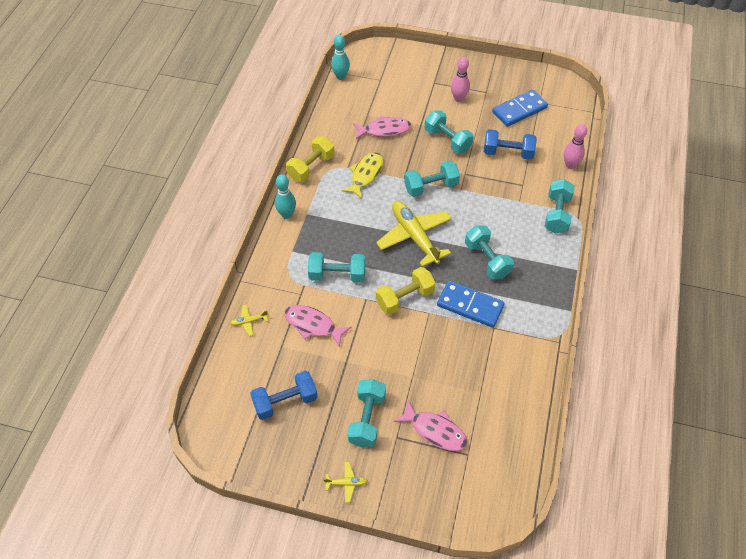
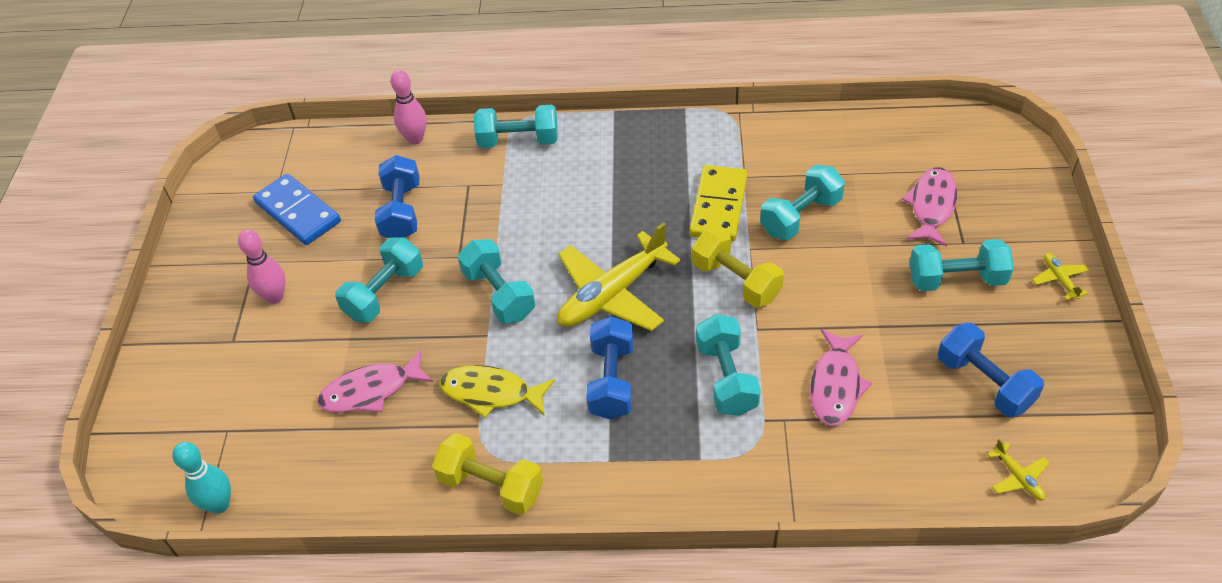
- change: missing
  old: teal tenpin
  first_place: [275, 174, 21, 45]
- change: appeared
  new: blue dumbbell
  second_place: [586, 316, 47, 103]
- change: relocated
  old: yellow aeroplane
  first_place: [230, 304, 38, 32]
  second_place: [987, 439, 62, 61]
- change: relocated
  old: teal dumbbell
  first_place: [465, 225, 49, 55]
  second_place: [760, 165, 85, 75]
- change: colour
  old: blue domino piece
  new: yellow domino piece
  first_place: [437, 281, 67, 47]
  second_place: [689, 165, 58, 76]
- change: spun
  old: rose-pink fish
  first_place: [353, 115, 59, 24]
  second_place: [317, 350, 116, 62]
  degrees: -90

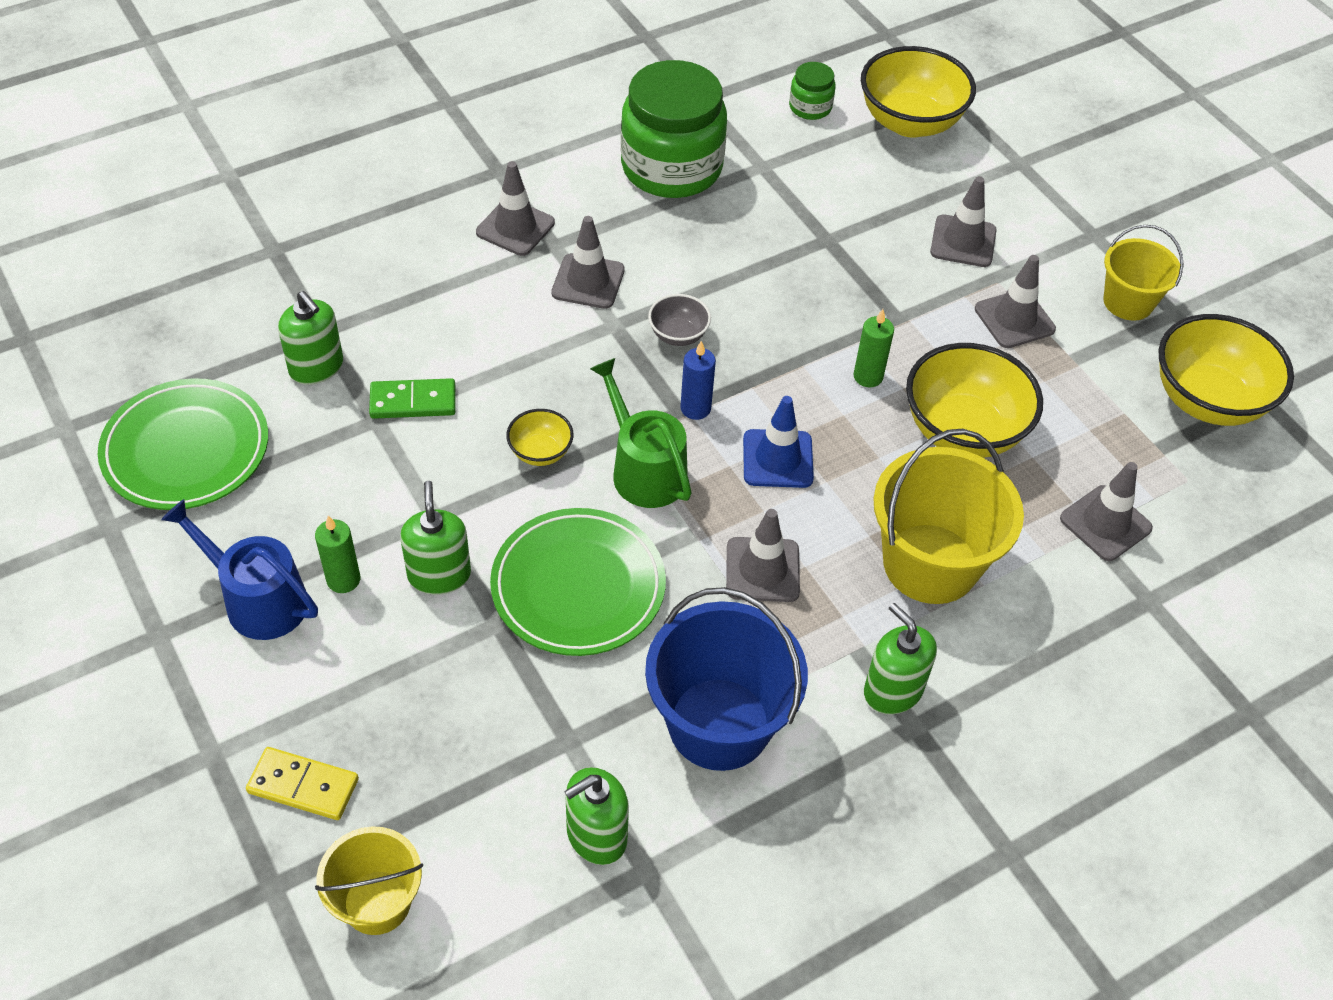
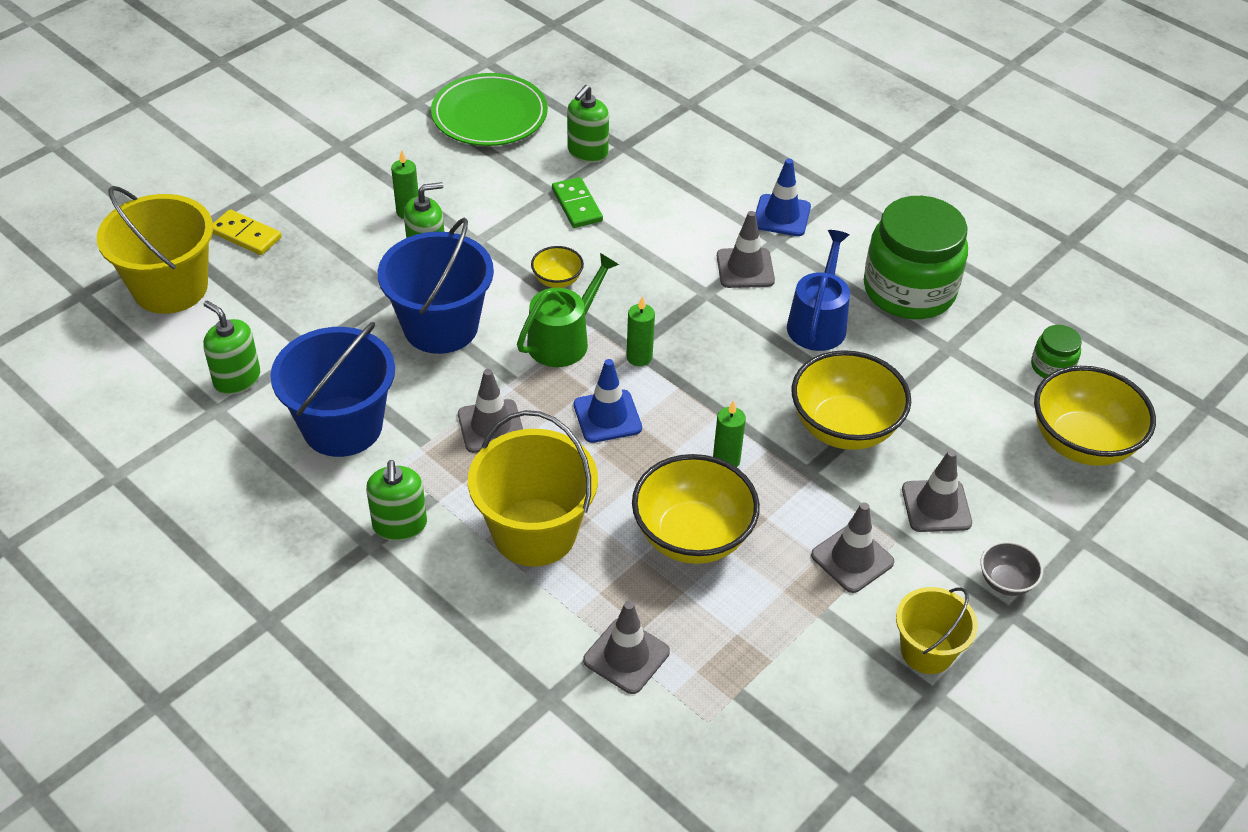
- change: relocated
  old: blue watering can
  first_place: [161, 499, 157, 141]
  second_place: [787, 230, 63, 121]
- change: relocated
  old: grey bowl
  first_place: [648, 294, 63, 52]
  second_place: [980, 541, 63, 55]
- change: relocated
  old: yellow bowl
  first_place: [1158, 314, 136, 112]
  second_place: [792, 350, 119, 100]
- change: exchanged
  old: emerald plate
  new: blue bucket
  first_place: [490, 508, 176, 148]
  second_place: [378, 218, 116, 136]
- change: colour
  old: grey safety cone
  new: blue safety cone
  first_place: [476, 161, 79, 95]
  second_place: [756, 159, 55, 77]
- change: colour
  old: blue wax candle
  new: emerald wax candle
  first_place: [680, 341, 36, 79]
  second_place: [626, 296, 29, 70]
- change: spun
  old: yellow domino piece
  first_place: [246, 747, 113, 73]
  second_place: [213, 209, 69, 46]
  degrees: -60
- change: spun
  old: emerald pump bottle
  first_place: [864, 603, 73, 112]
  second_place: [366, 460, 61, 81]
  degrees: 135
- change: size
  old: yellow bucket
  first_place: [315, 826, 108, 109]
  second_place: [97, 186, 116, 128]
  factor: 1.67

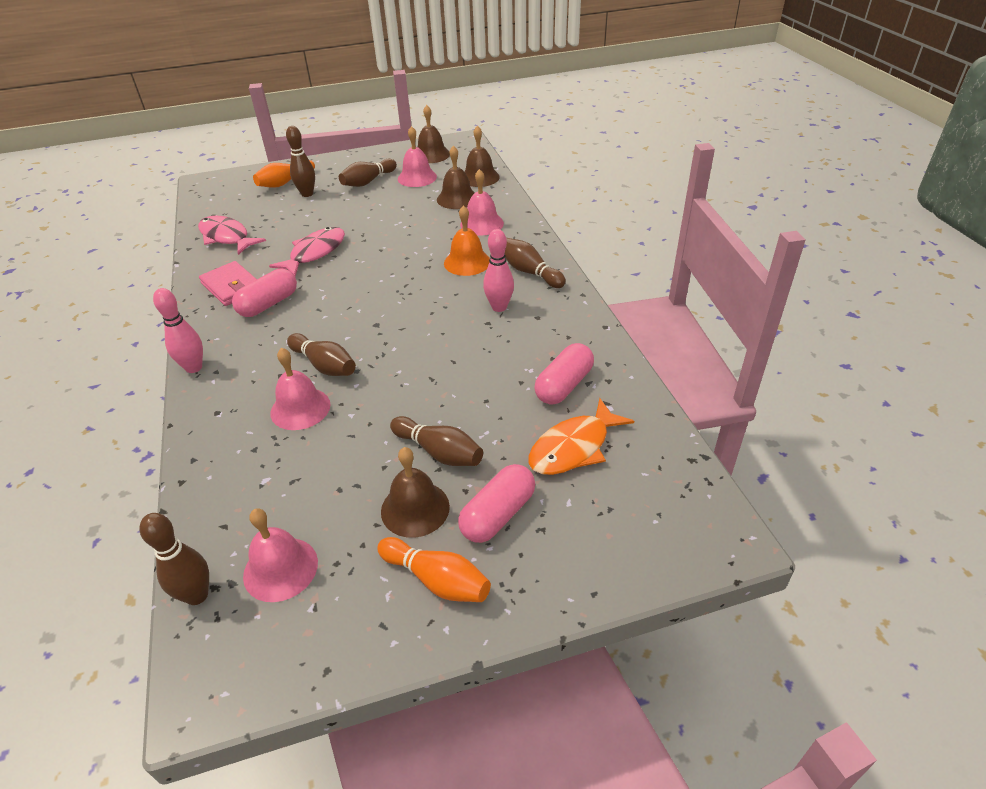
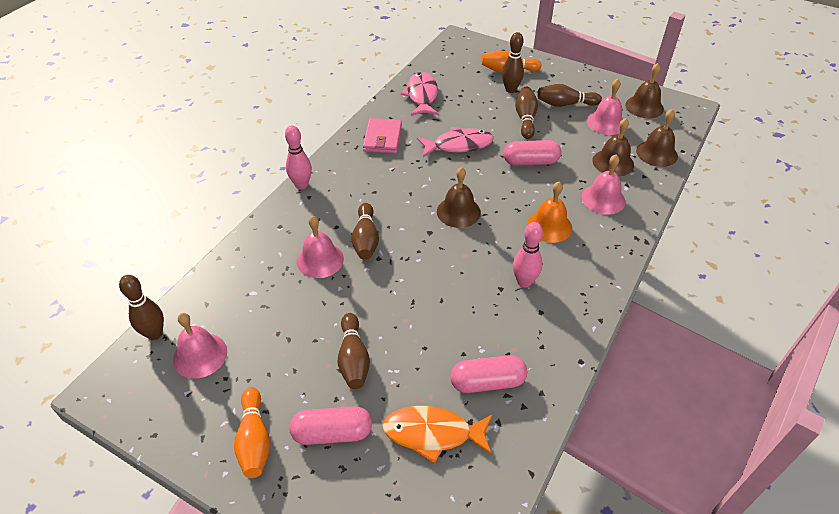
- change: relocated
  old: rose-pink pill shape
  first_place: [232, 269, 65, 48]
  second_place: [504, 140, 57, 26]
- change: relocated
  old: dark brown bell
  first_place: [381, 447, 69, 91]
  second_place: [437, 167, 44, 61]
- change: relocated
  old: dark brown tenpin
  first_place: [505, 238, 61, 50]
  second_place: [515, 87, 23, 52]

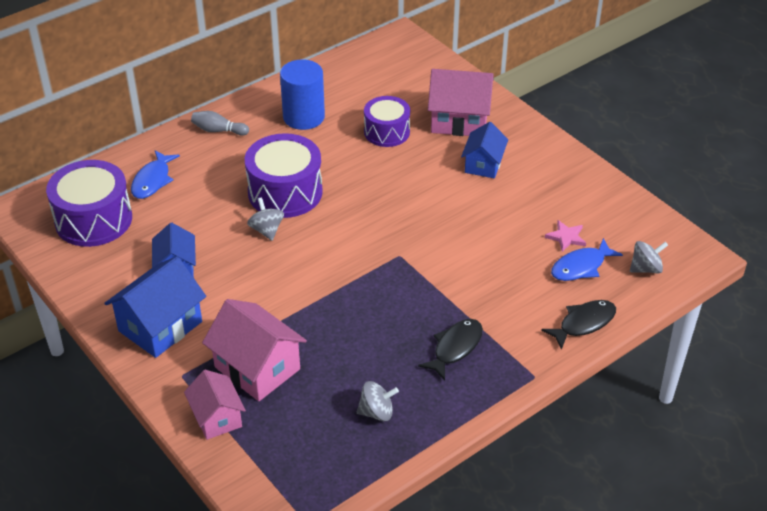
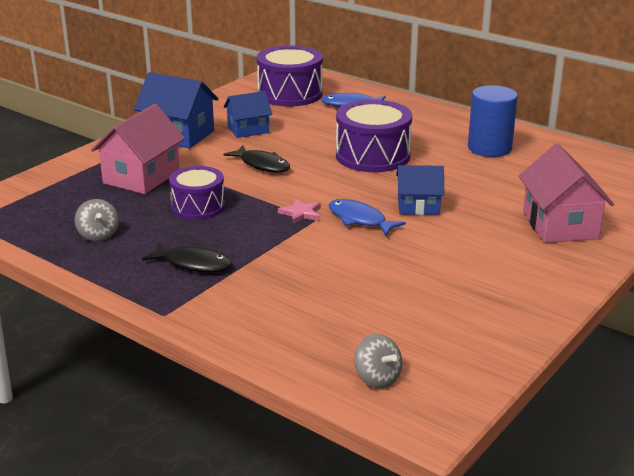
- change: missing
  old: rose-pink cottage
  first_place: [184, 370, 62, 70]
- change: missing
  old: grey tenpin
  first_place: [191, 111, 58, 25]
- change: missing
  old: grey spinning top
  first_place: [247, 197, 37, 44]
- change: relocated
  old: purple drum
  first_place: [364, 96, 46, 51]
  second_place: [169, 166, 56, 54]
- change: relocated
  old: blue cottage
  first_place: [461, 122, 47, 56]
  second_place: [396, 165, 48, 50]
- change: relocated
  old: ebony fish
  first_place: [541, 300, 75, 50]
  second_place: [223, 145, 67, 28]
- change: relocated
  old: rose-pink five-pointed star
  first_place: [545, 220, 41, 32]
  second_place: [278, 198, 43, 26]
- change: relocated
  old: blue fish
  first_place: [551, 238, 72, 43]
  second_place: [329, 199, 77, 37]

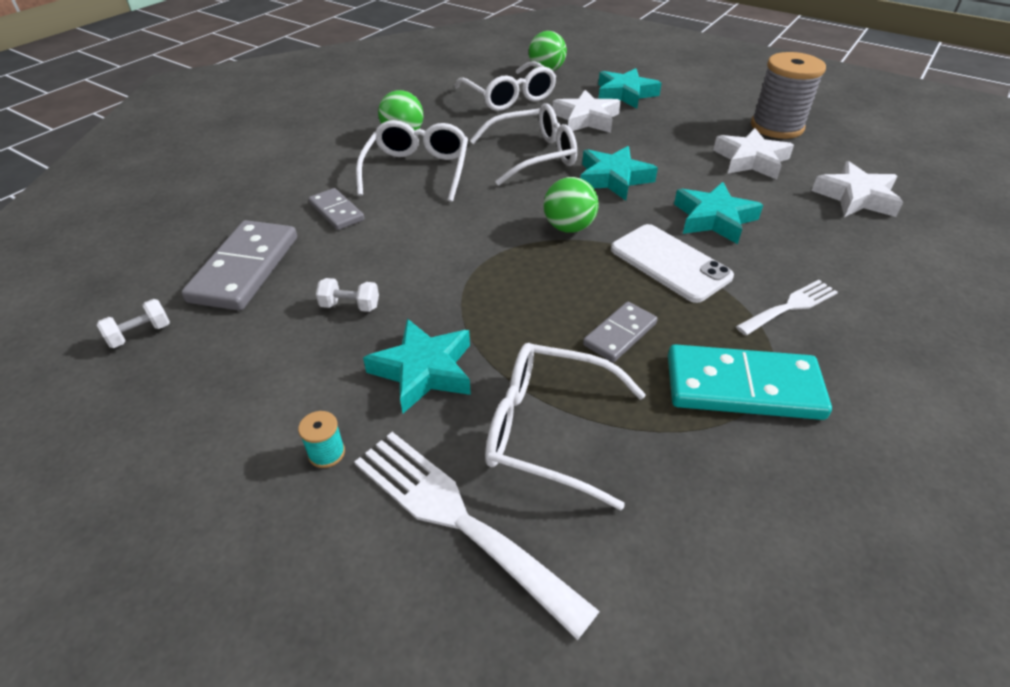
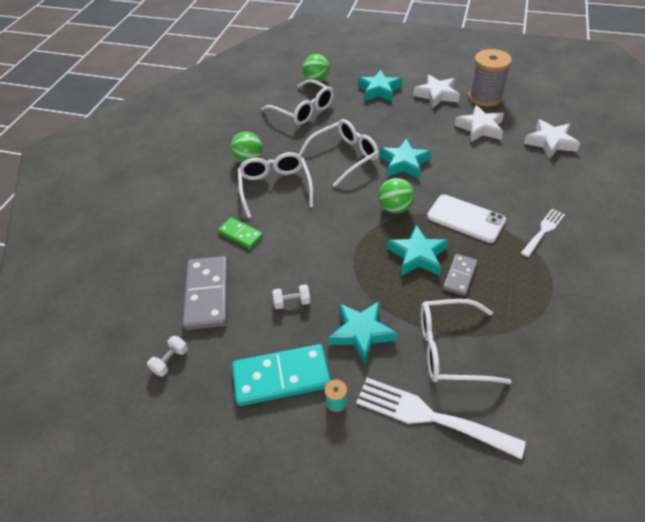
- change: relocated
  old: pure white five-pointed star
  first_place: [552, 90, 69, 43]
  second_place: [413, 75, 47, 34]
- change: relocated
  old: teal domino piece
  first_place: [668, 344, 164, 76]
  second_place: [232, 344, 99, 62]
- change: relocated
  old: teal five-pointed star
  first_place: [674, 182, 89, 62]
  second_place: [387, 225, 62, 51]
- change: colour
  old: grey domino piece
  new: emerald domino piece
  first_place: [309, 188, 55, 42]
  second_place: [218, 217, 45, 32]

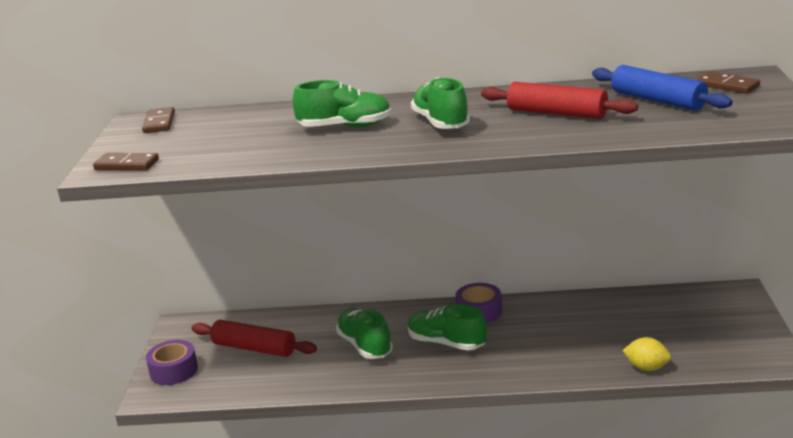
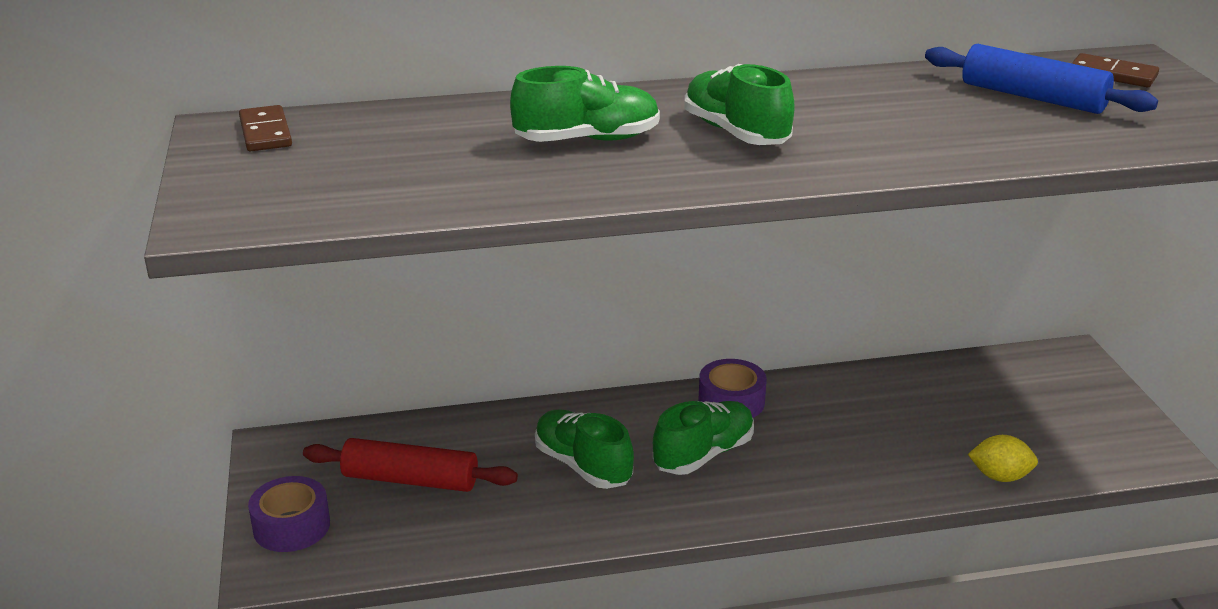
- change: missing
  old: dark brown domino piece
  first_place: [93, 153, 66, 18]
- change: missing
  old: scarlet dough roller
  first_place: [481, 82, 157, 37]
- change: spun
  old: emerald sneaker
  first_place: [408, 304, 79, 47]
  second_place: [653, 401, 101, 74]
  degrees: 120

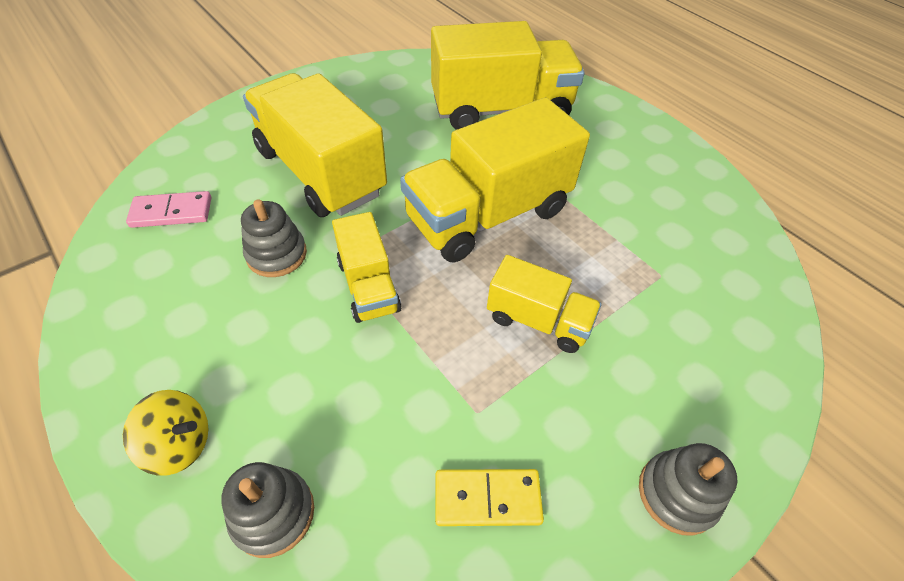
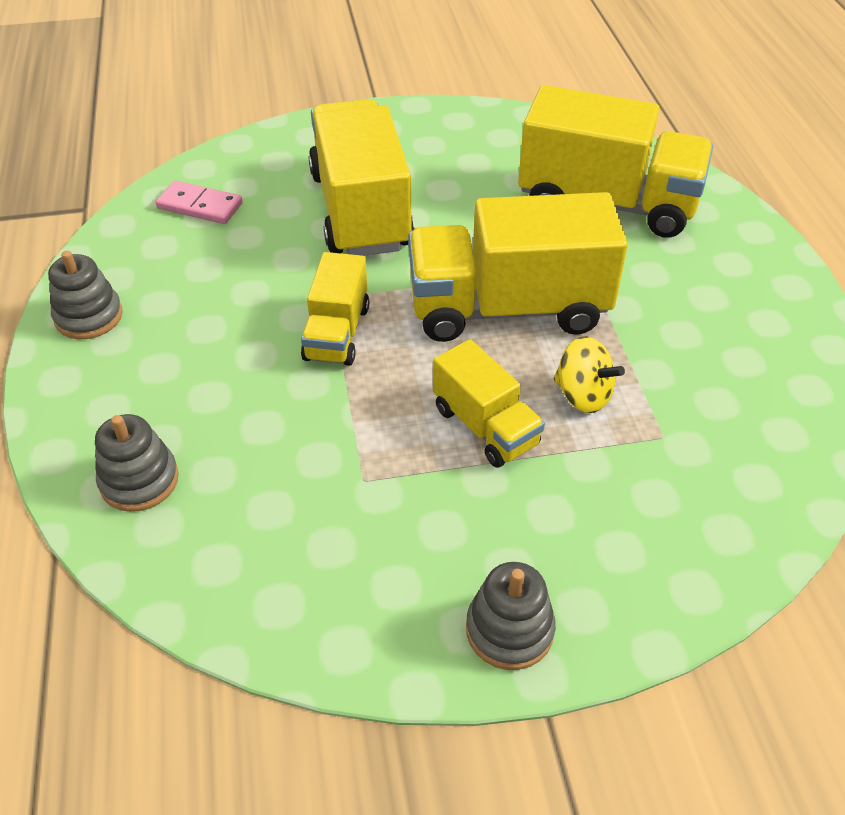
- change: missing
  old: yellow domino piece
  first_place: [435, 469, 109, 57]
- change: relocated
  old: yellow spinning top
  first_place: [123, 390, 85, 86]
  second_place: [553, 336, 72, 77]
- change: relocated
  old: grey ring stacker
  first_place: [241, 199, 66, 78]
  second_place: [48, 251, 75, 88]

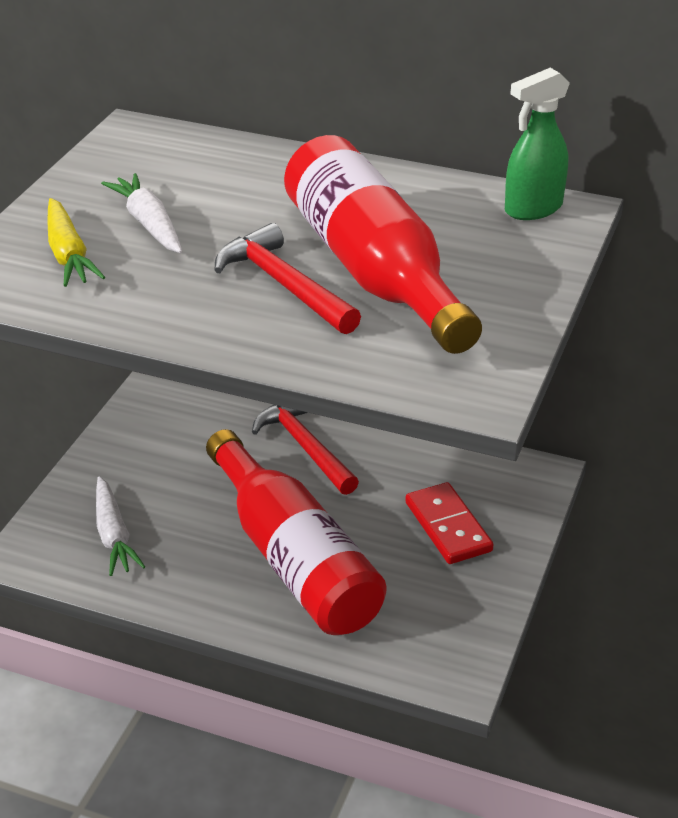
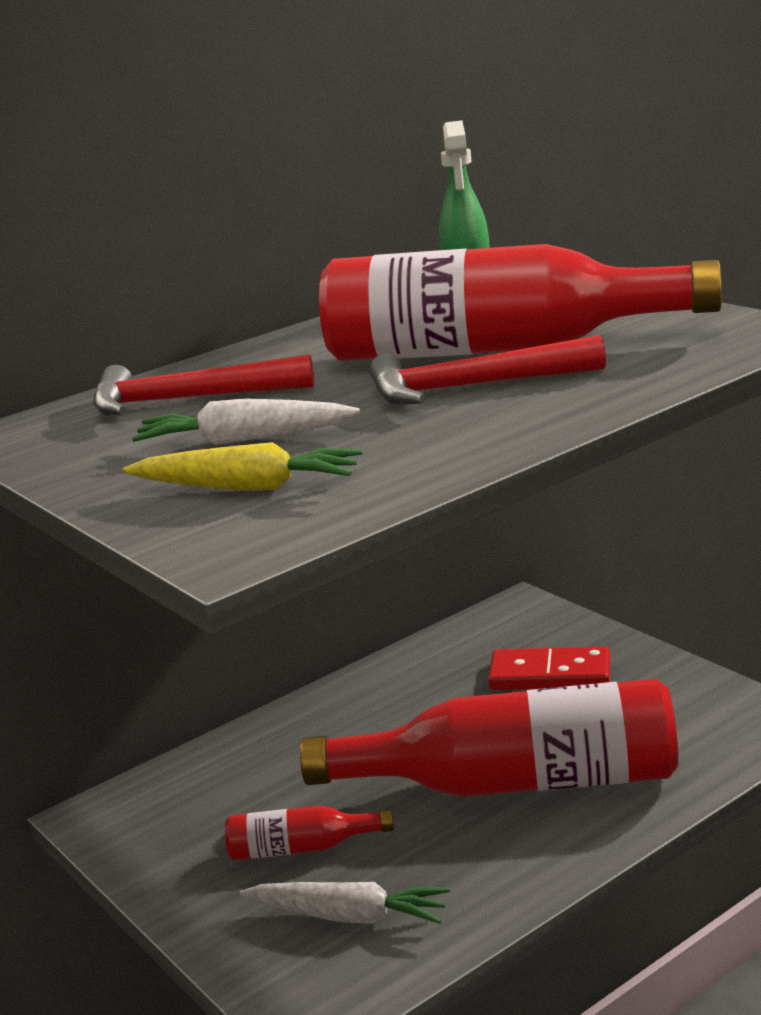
- change: appeared
  new: scarlet drink bottle
  second_place: [225, 806, 169, 54]
- change: relocated
  old: scarlet hammer
  first_place: [252, 404, 107, 91]
  second_place: [93, 354, 221, 61]

